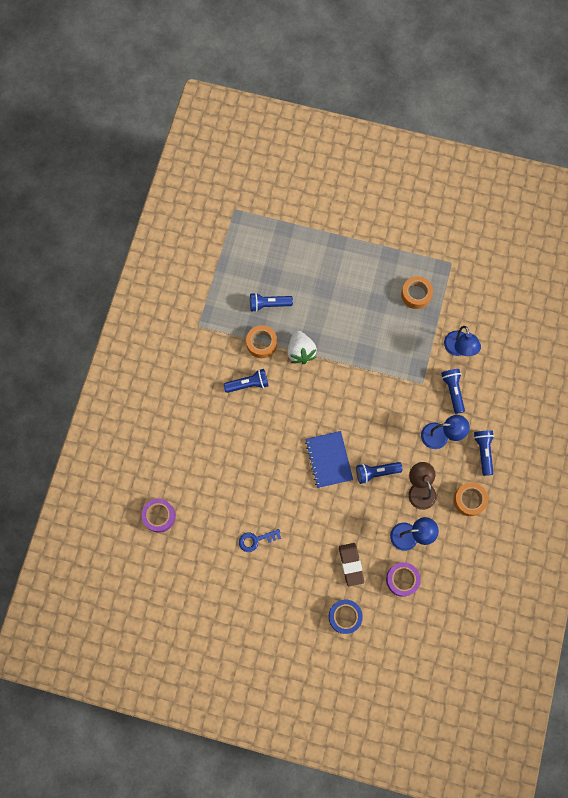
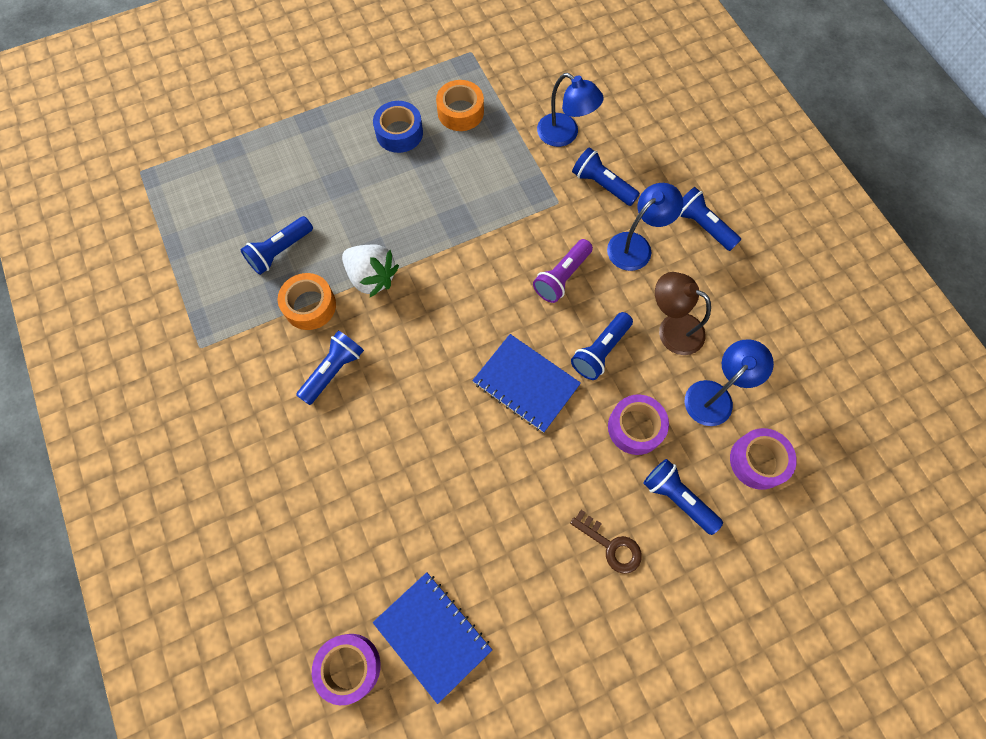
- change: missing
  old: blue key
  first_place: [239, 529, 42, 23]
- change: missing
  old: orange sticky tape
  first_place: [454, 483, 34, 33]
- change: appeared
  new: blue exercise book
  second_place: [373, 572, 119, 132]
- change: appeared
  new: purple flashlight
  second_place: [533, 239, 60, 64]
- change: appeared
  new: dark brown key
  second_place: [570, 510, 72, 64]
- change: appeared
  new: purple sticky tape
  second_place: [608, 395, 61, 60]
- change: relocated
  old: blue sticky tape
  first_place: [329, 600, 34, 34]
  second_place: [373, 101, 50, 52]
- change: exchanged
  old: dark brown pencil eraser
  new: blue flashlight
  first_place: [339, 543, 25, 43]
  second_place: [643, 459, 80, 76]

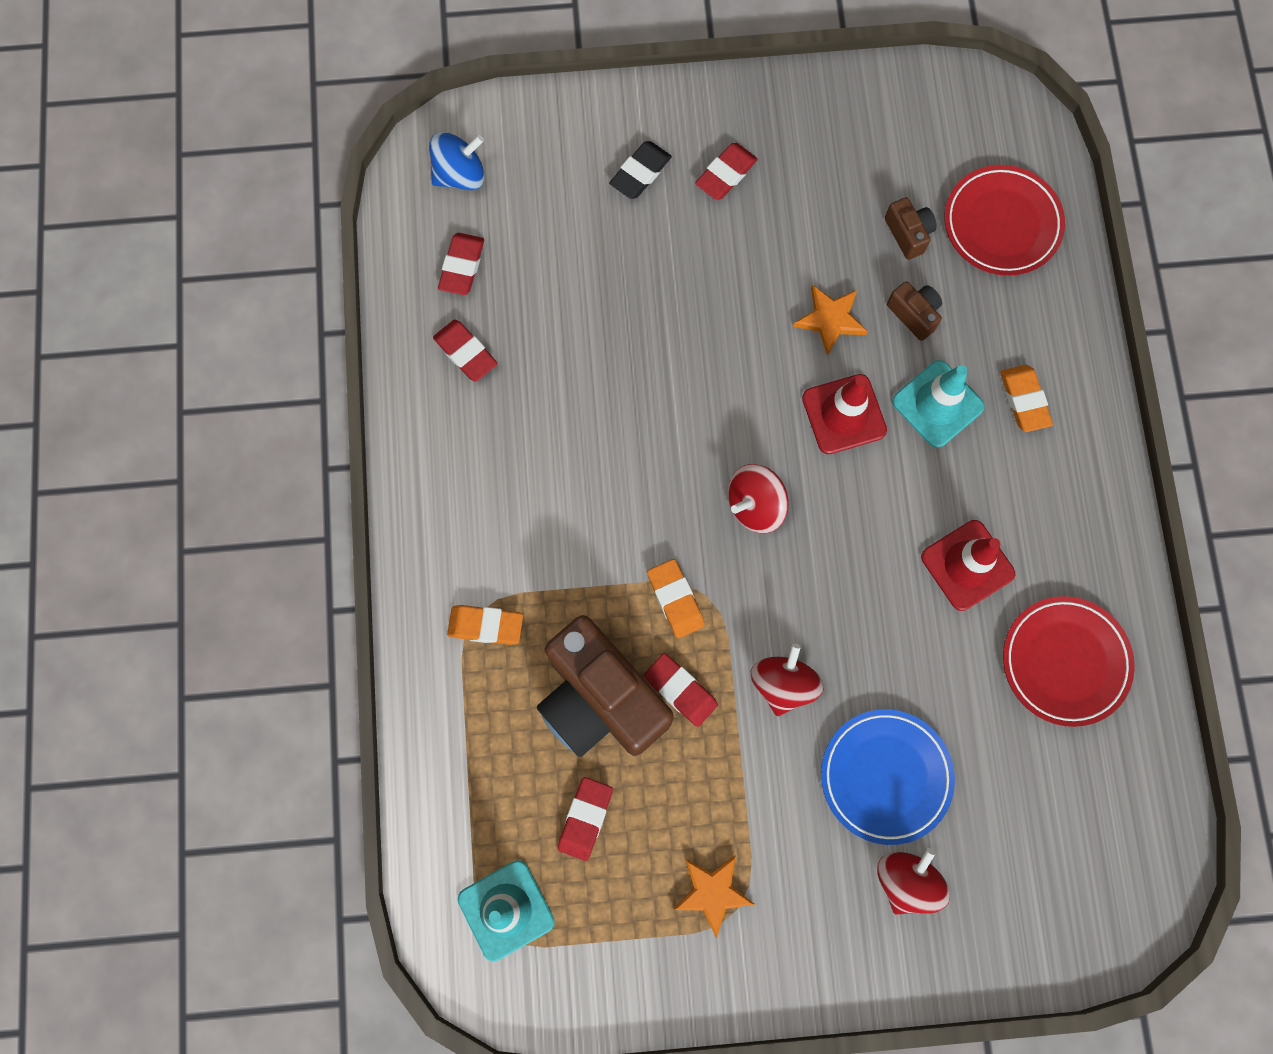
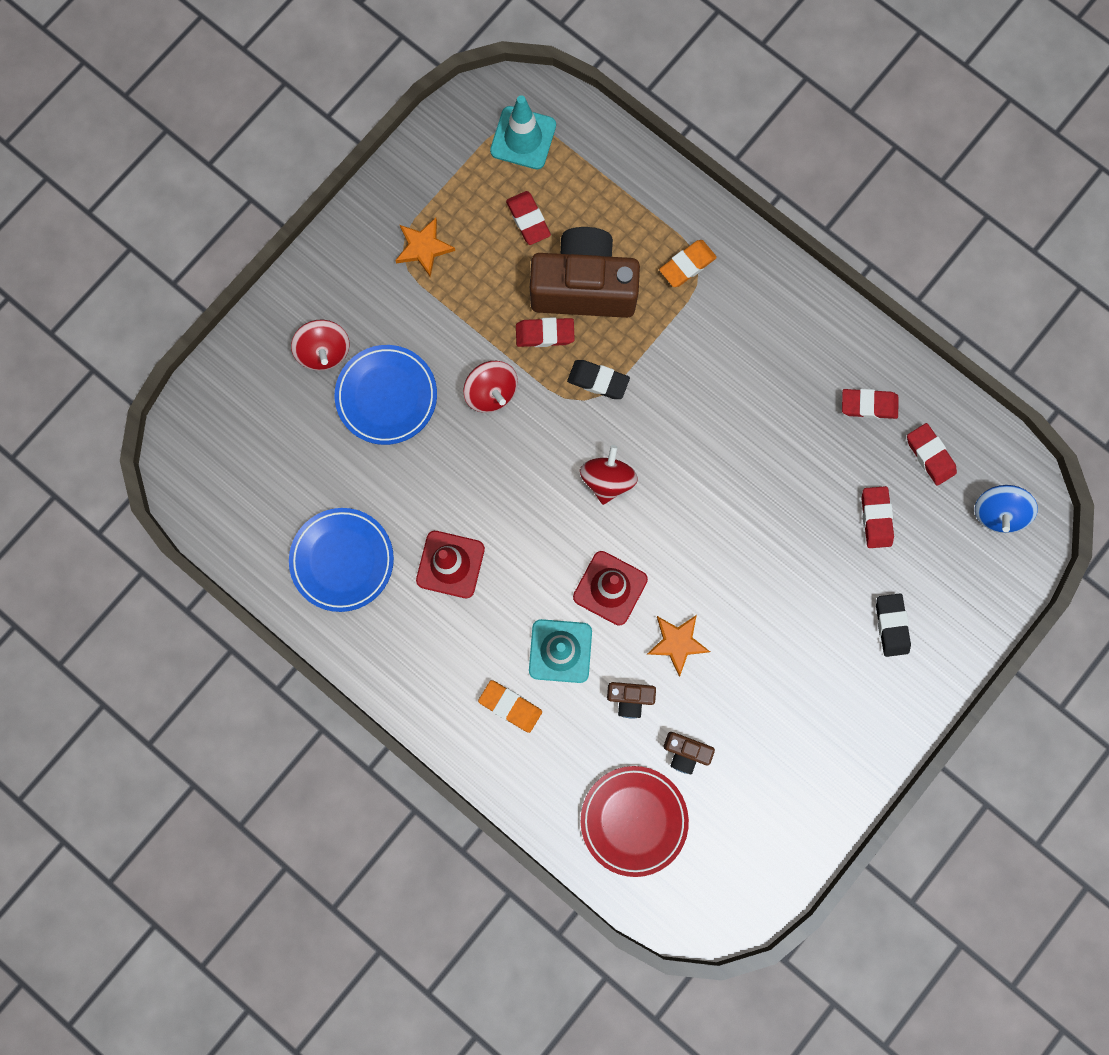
- change: relocated
  old: scarlet pencil eraser
  first_place: [695, 143, 63, 57]
  second_place: [861, 486, 33, 62]
- change: colour
  old: orange pencil eraser
  new: ebony pencil eraser
  first_place: [647, 559, 58, 79]
  second_place: [567, 360, 63, 39]
- change: colour
  old: scarlet plate
  new: blue plate
  first_place: [1003, 596, 132, 131]
  second_place: [289, 508, 105, 104]

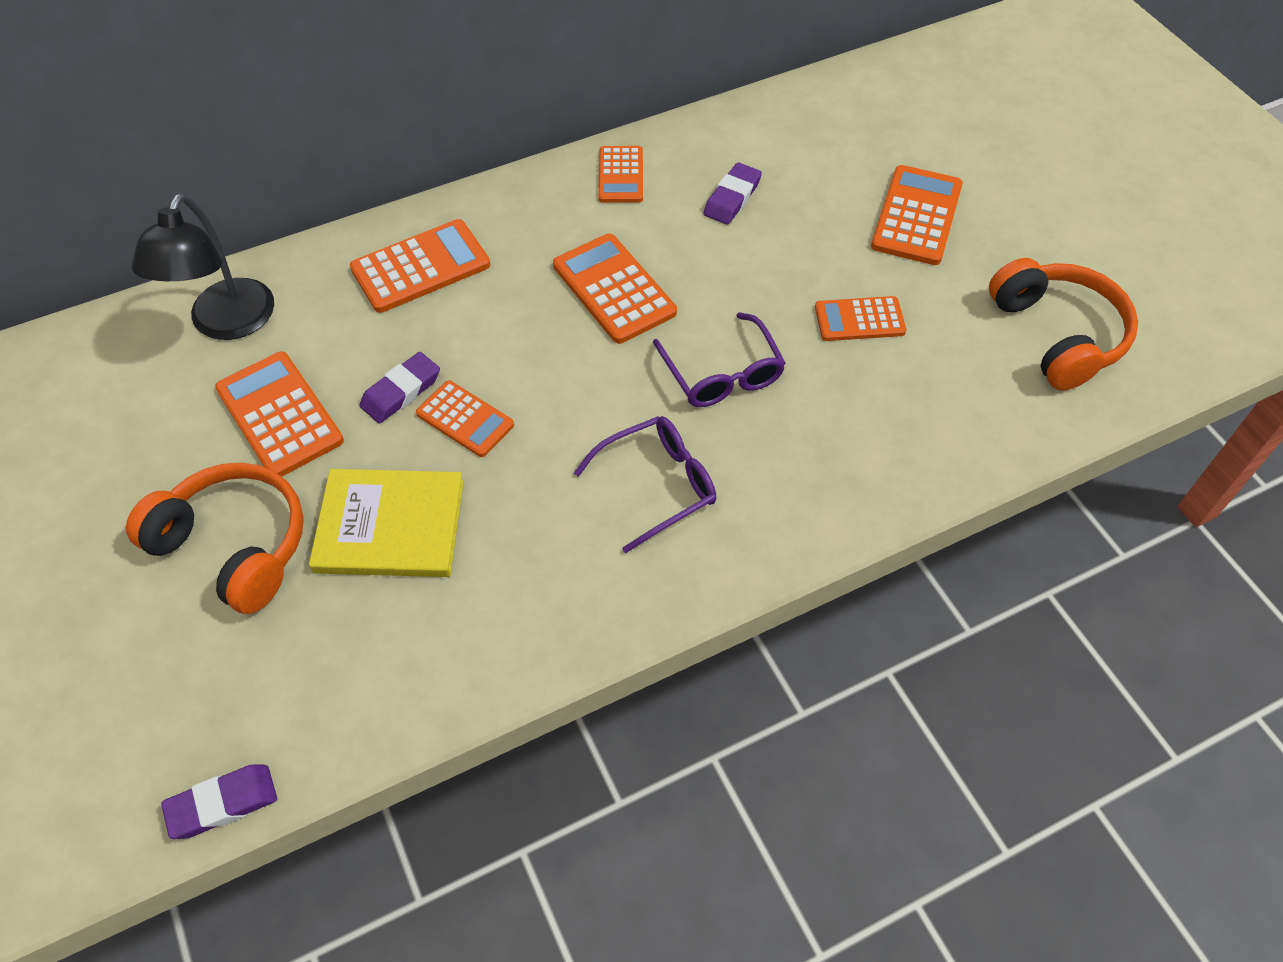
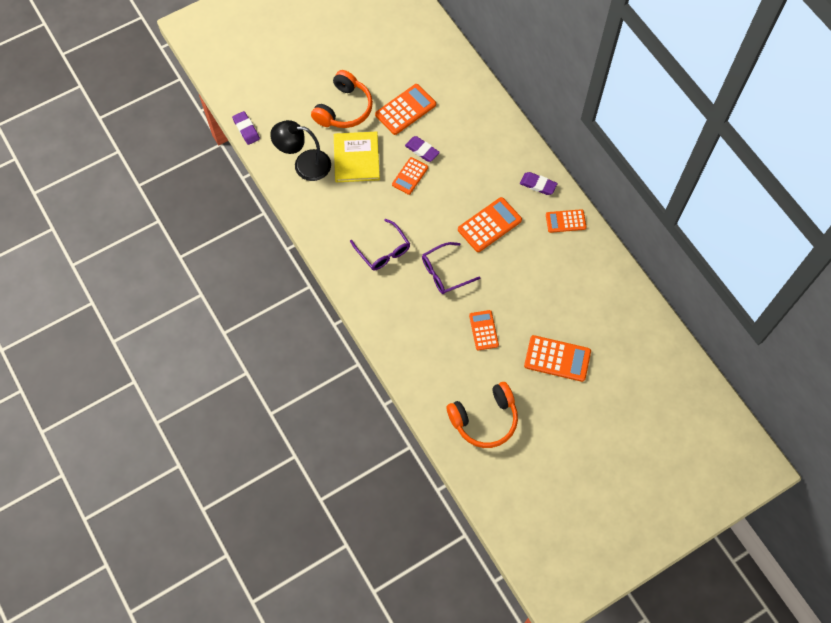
- change: missing
  old: orange calculator
  first_place: [350, 219, 140, 94]
- change: relocated
  old: ebony desk lamp
  first_place: [131, 193, 143, 147]
  second_place: [270, 120, 61, 61]
- change: relocated
  old: purple pencil eraser
  first_place: [703, 162, 59, 63]
  second_place: [520, 172, 37, 23]

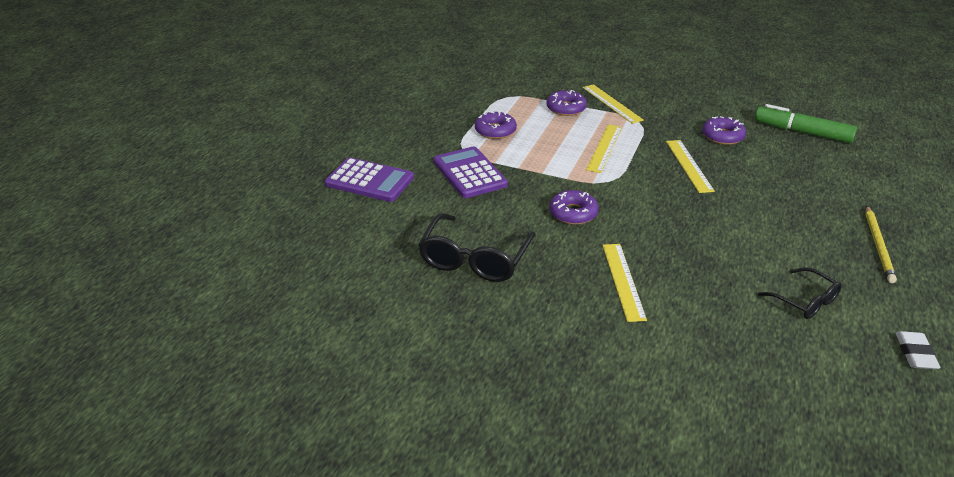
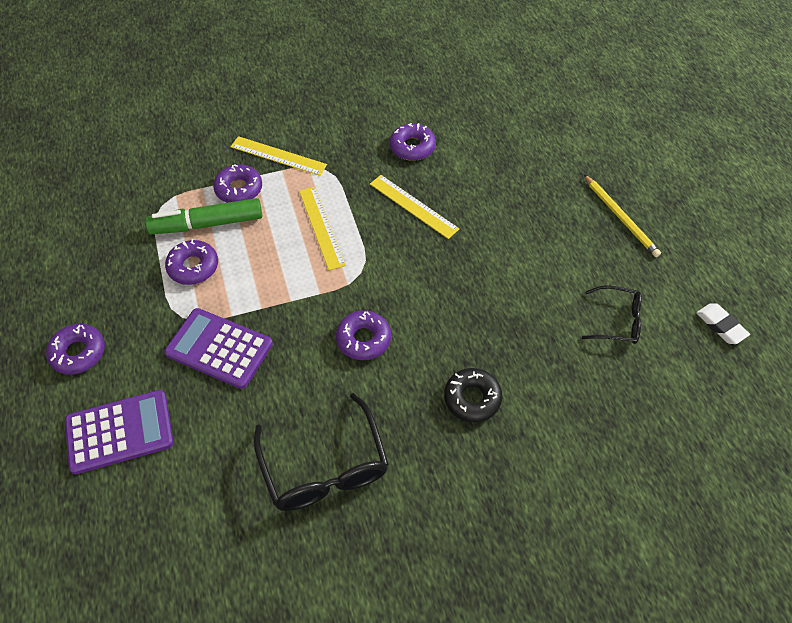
- change: appeared
  new: purple donut
  second_place: [46, 324, 59, 51]
- change: relocated
  old: emerald marker pen
  first_place: [755, 104, 102, 39]
  second_place: [145, 198, 117, 36]
- change: exchanged
  old: yellow measuring stick
  new: ebony donut
  first_place: [602, 244, 45, 78]
  second_place: [444, 368, 58, 54]

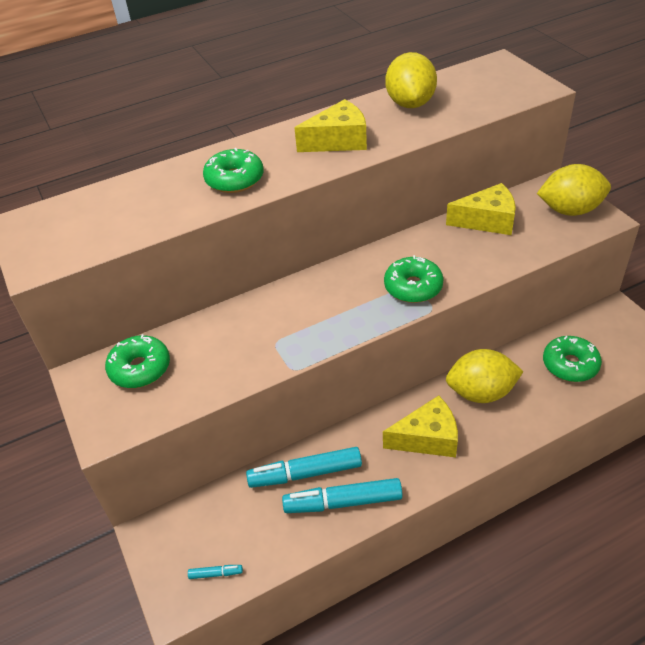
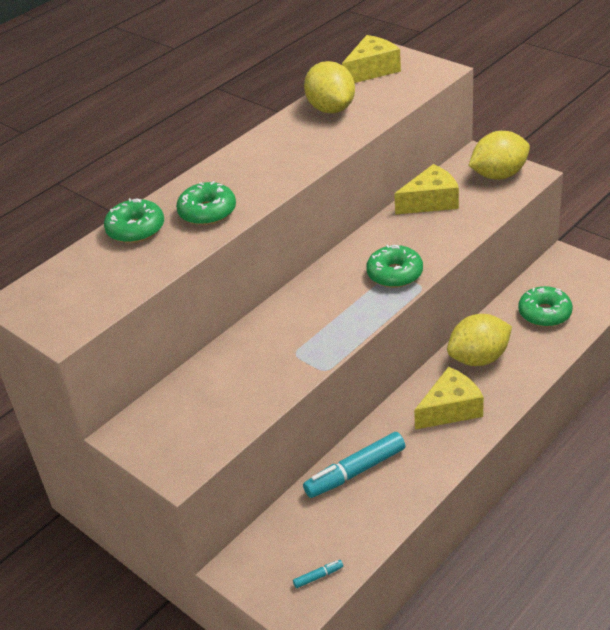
- change: missing
  old: teal marker pen
  first_place: [282, 478, 121, 35]
- change: relocated
  old: emerald donut
  first_place: [105, 334, 65, 54]
  second_place: [104, 198, 60, 45]
- change: relocated
  old: yellow cheese wedge
  first_place: [294, 99, 73, 53]
  second_place: [342, 35, 59, 48]

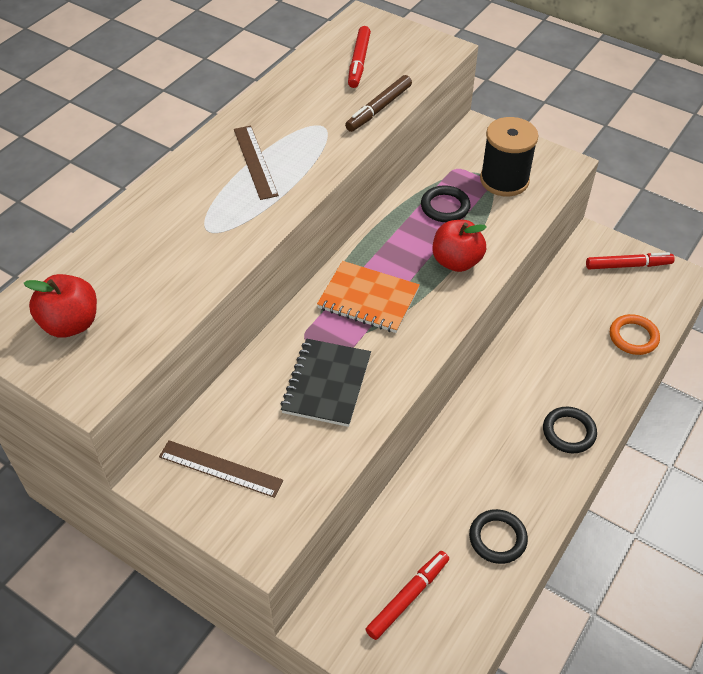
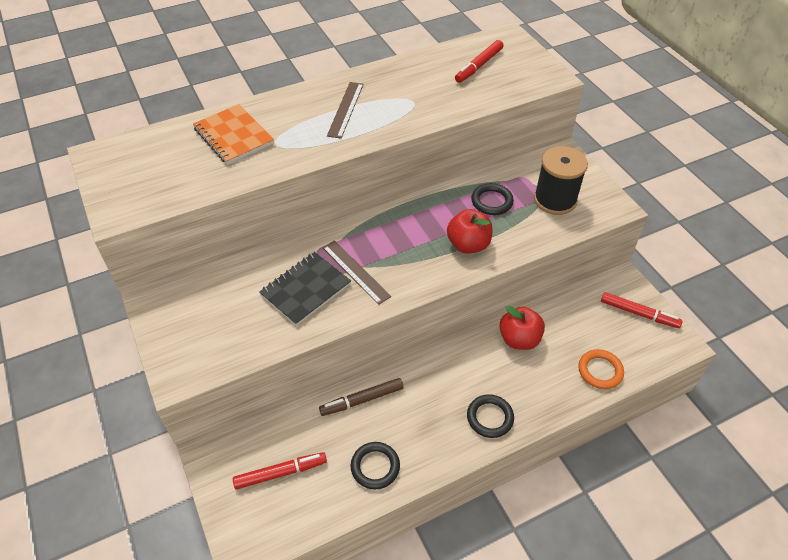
- change: relocated
  old: scarlet toy apple
  first_place: [23, 274, 74, 64]
  second_place: [499, 306, 46, 44]
- change: relocated
  old: dark brown measuring stick
  first_place: [159, 440, 124, 58]
  second_place: [322, 240, 69, 65]
- change: relocated
  old: orange exercise book
  first_place: [317, 261, 103, 72]
  second_place: [193, 104, 81, 61]
- change: relocated
  old: dark brown marker pen
  first_place: [345, 75, 67, 57]
  second_place: [319, 378, 85, 38]

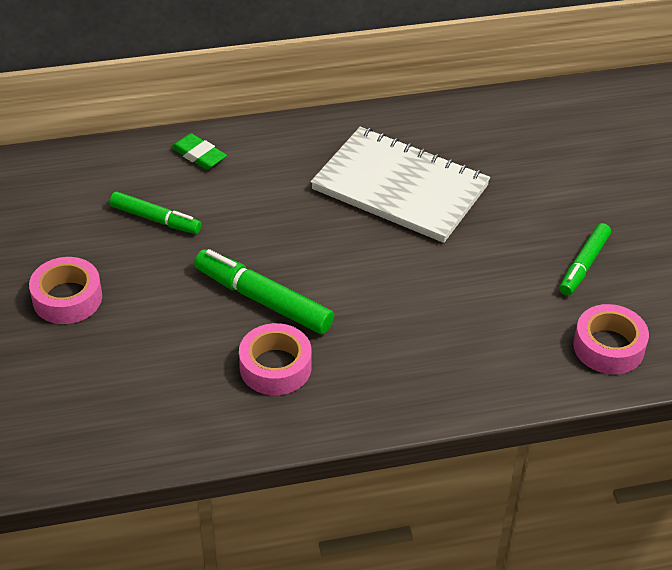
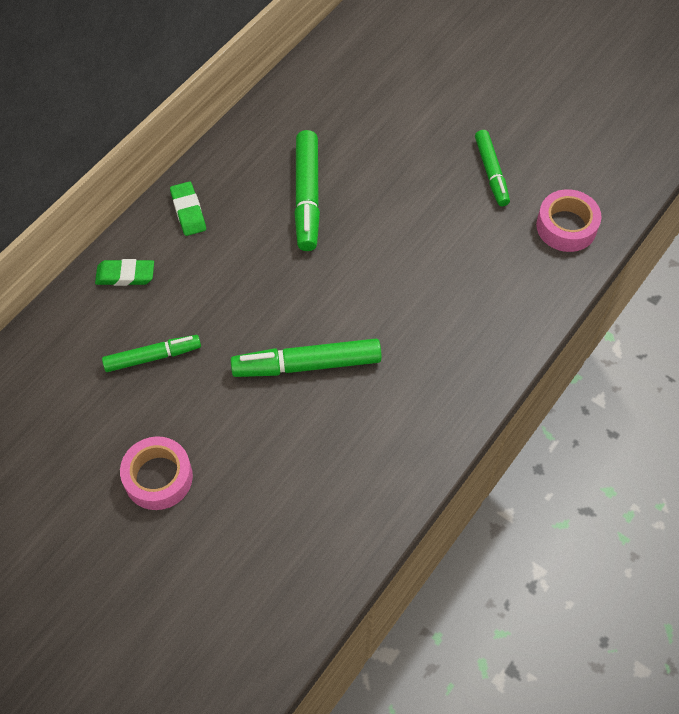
- change: missing
  old: rose-pink sticky tape
  first_place: [239, 323, 73, 72]
- change: appeared
  new: emerald pencil eraser
  second_place: [170, 182, 36, 54]
- change: exchanged
  old: pure white exercise book
  new: emerald marker pen
  first_place: [311, 127, 179, 116]
  second_place: [294, 130, 26, 121]

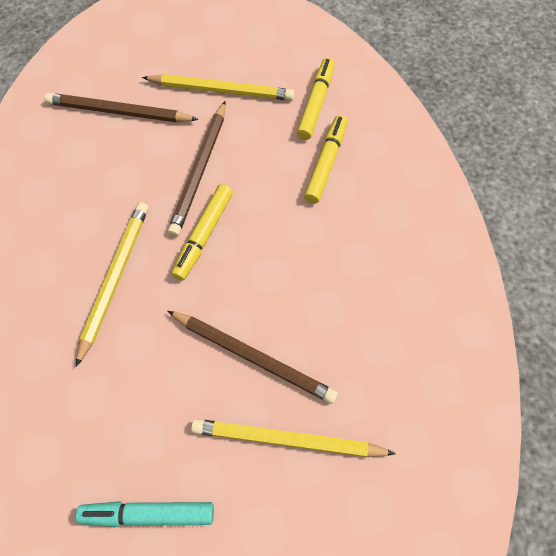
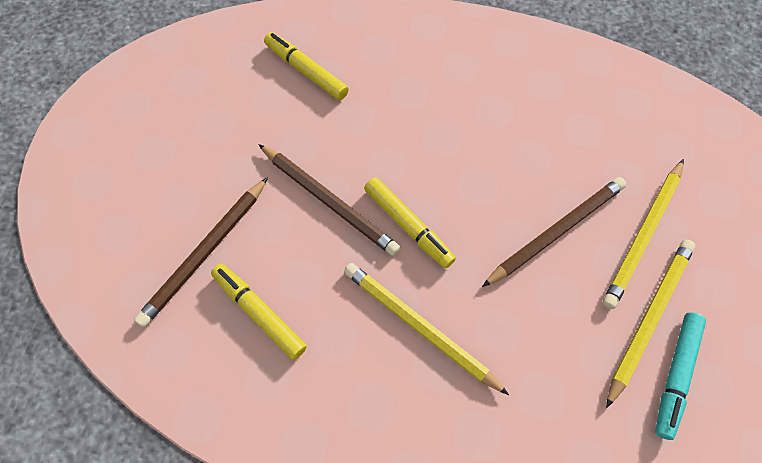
- change: relocated
  old: yellow wooden pencil
  first_place: [142, 74, 152, 27]
  second_place: [606, 240, 89, 168]
- change: relocated
  old: yellow marker pen
  first_place: [304, 115, 43, 89]
  second_place: [211, 263, 96, 97]

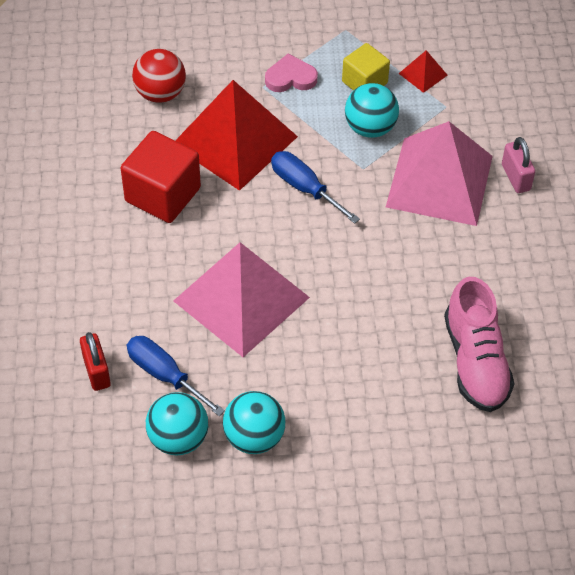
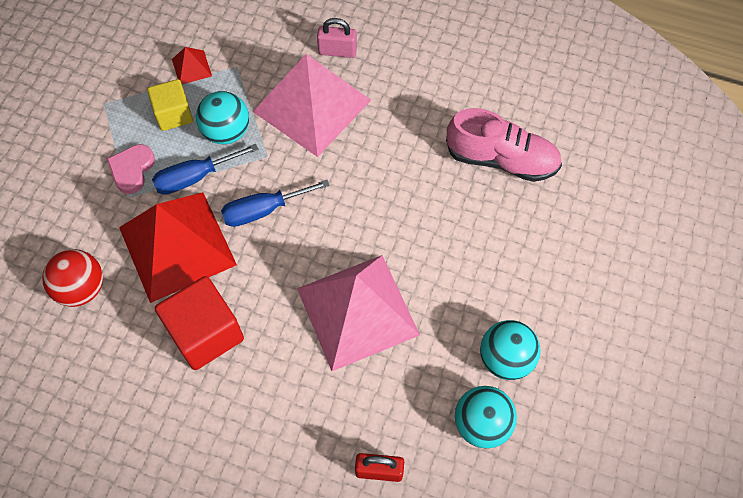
- change: relocated
  old: blue flat screwdriver
  first_place: [127, 336, 98, 80]
  second_place: [152, 144, 107, 51]

